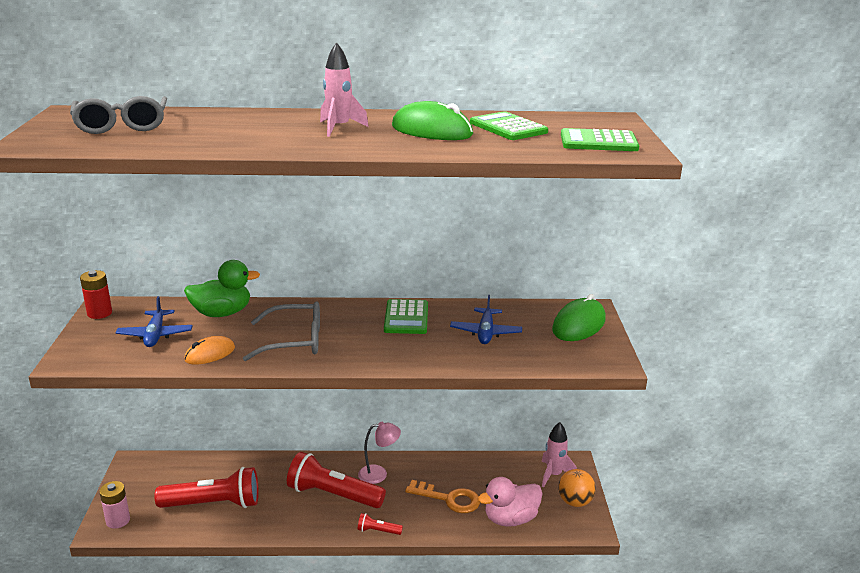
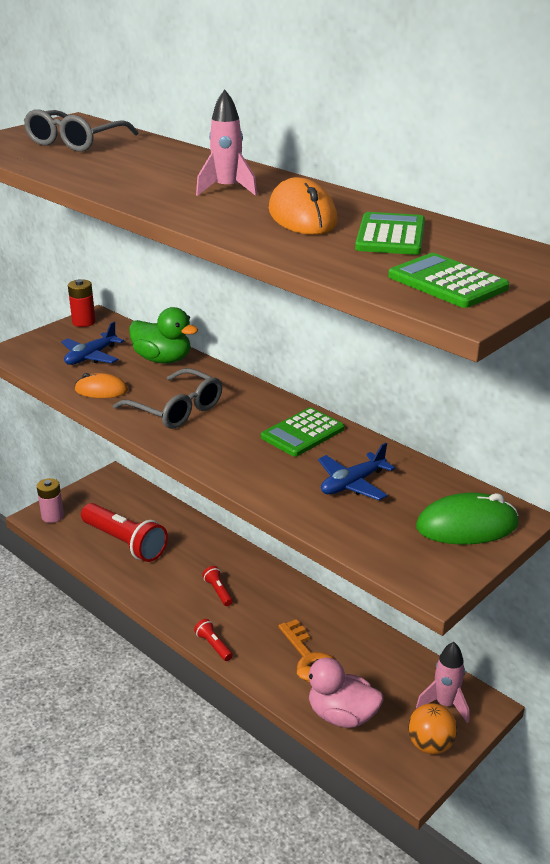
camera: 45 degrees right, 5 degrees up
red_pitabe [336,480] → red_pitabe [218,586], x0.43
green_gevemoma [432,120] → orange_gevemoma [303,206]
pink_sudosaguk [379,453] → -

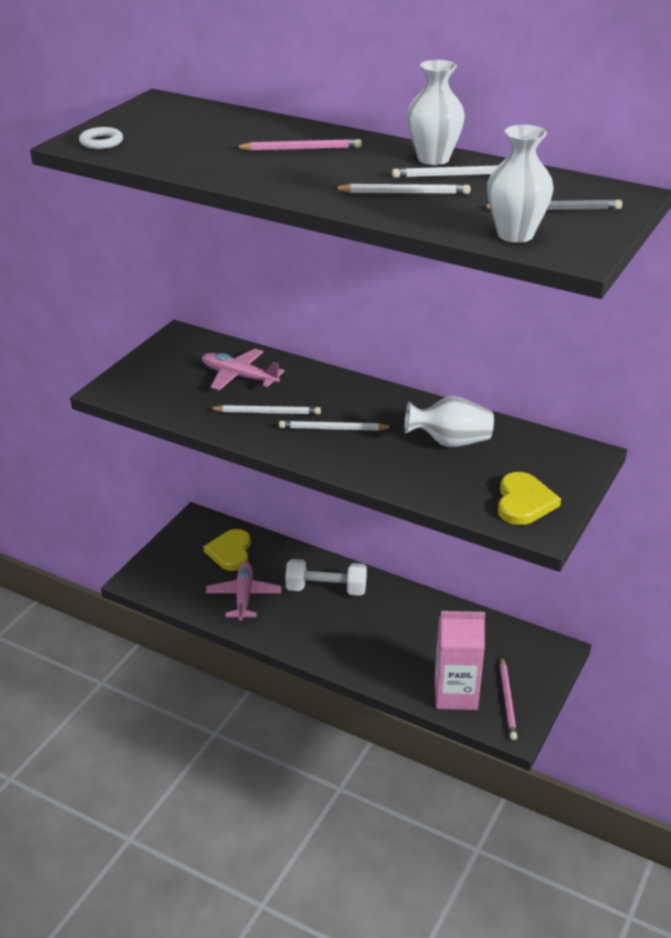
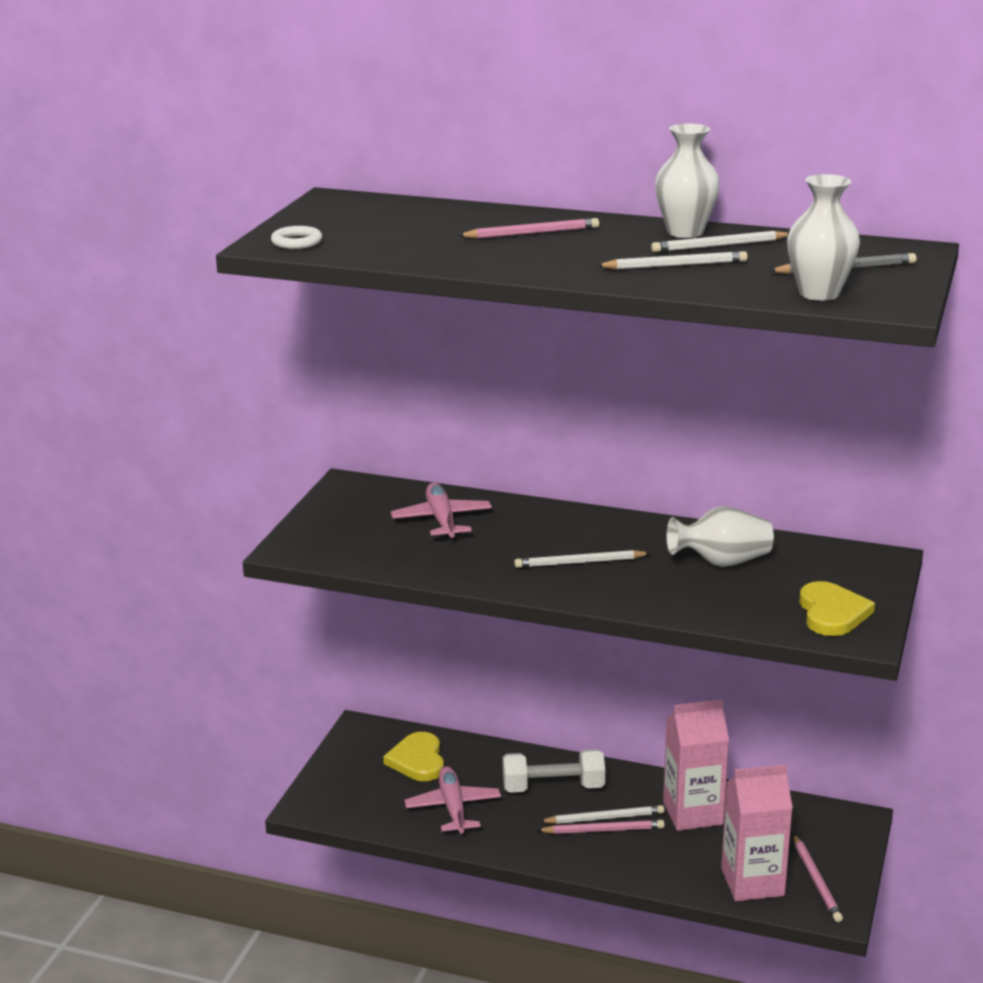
camera: 10 degrees left, 10 degrees down
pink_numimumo [243,369] → pink_numimumo [441,511], 60 degrees clockwise
- → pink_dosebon [601,827]
white_dosebon [265,410] → white_dosebon [602,814], move
- → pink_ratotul [696,765]

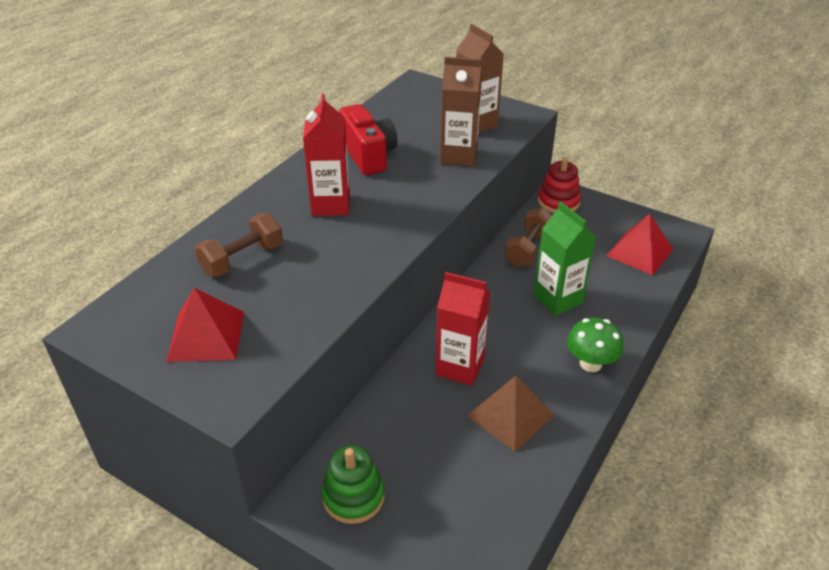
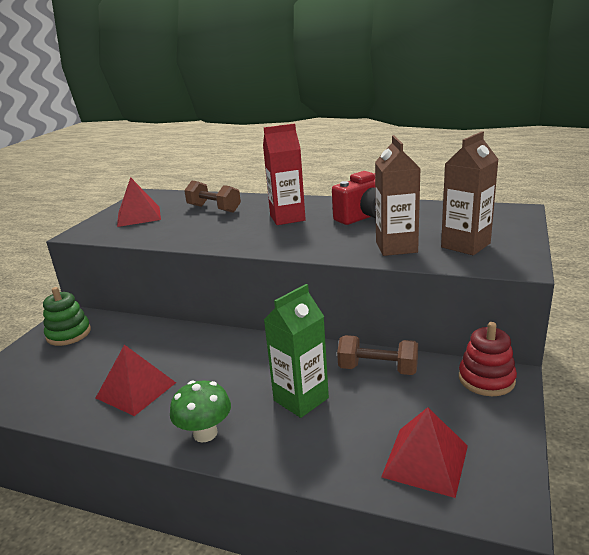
camera: 80 degrees right, 15 degrees down
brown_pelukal [510,414] → red_pelukal [136,380]
red_ratotul [463,329] → -

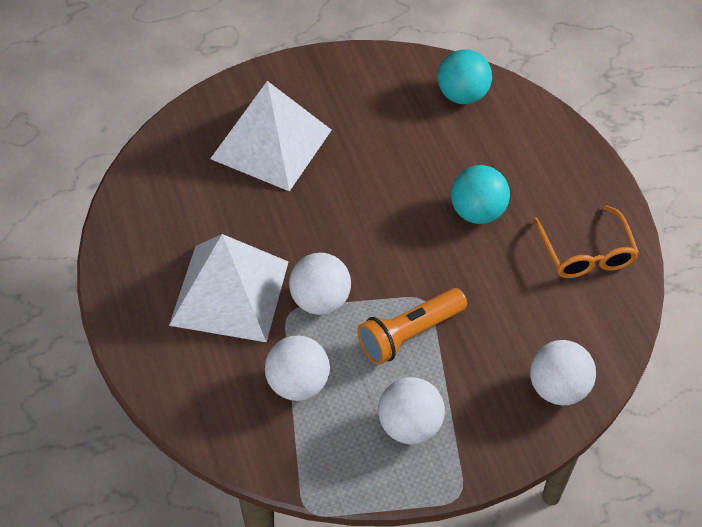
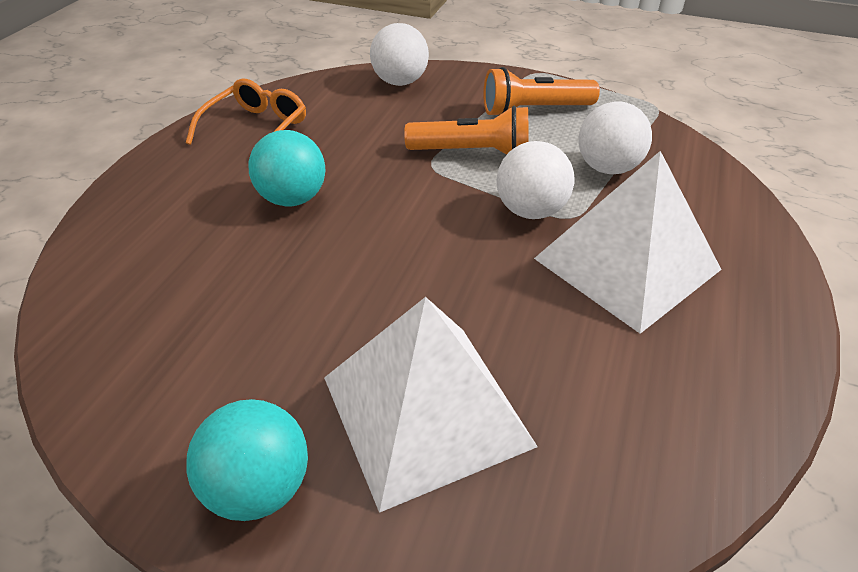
camera: 140 degrees left, 10 degrees down
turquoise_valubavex [465,76] → turquoise_valubavex [247,460], move
white_valubavex [411,410] → orange_pitabe [541,91]

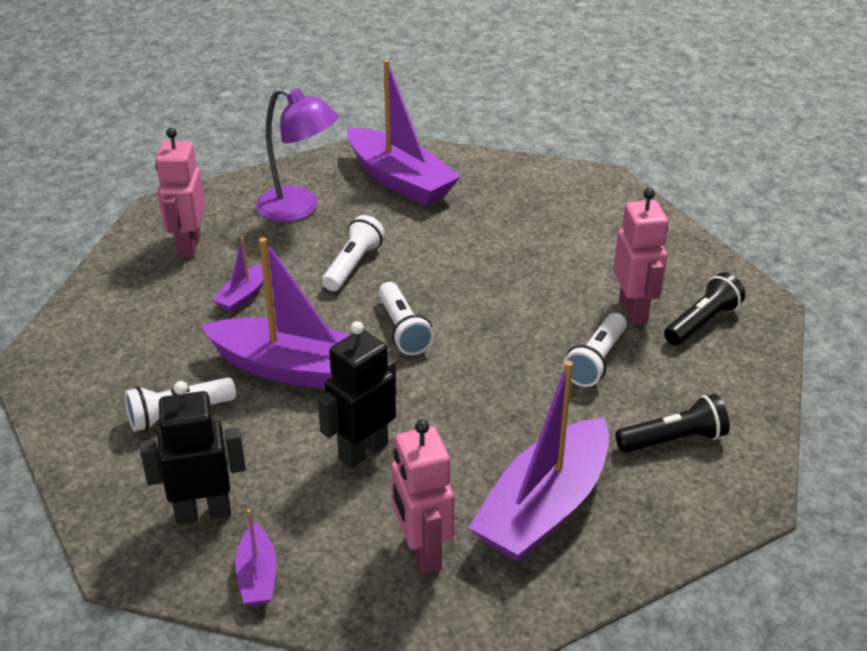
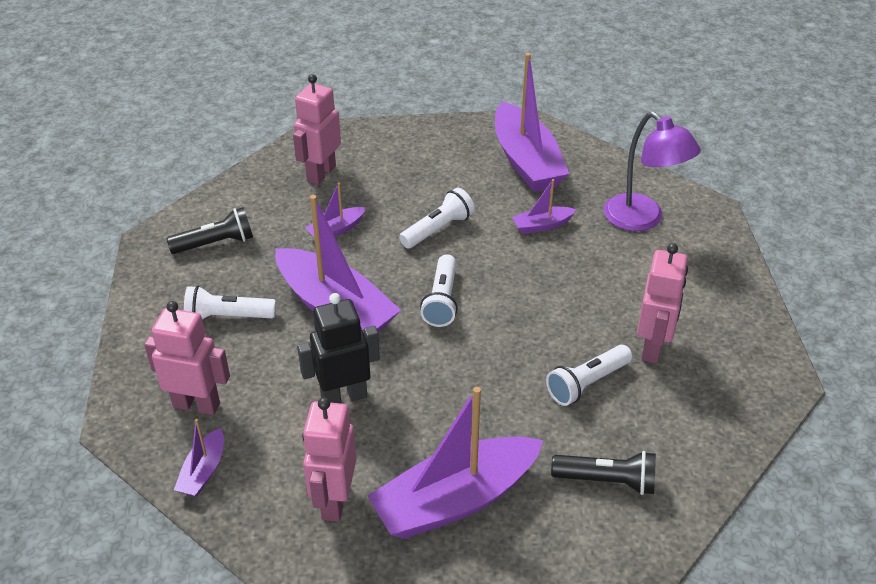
camera: 25 degrees right, 5 degrees up
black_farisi [193,452] → pink_farisi [187,358]
black_pitabe [704,308] → black_pitabe [209,230], move
- → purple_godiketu [544,206]
purple_sudosaguk [297,154] → purple_sudosaguk [652,171], move

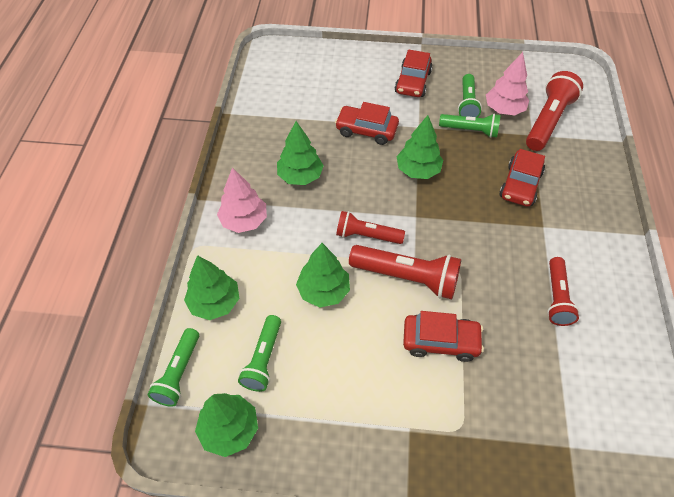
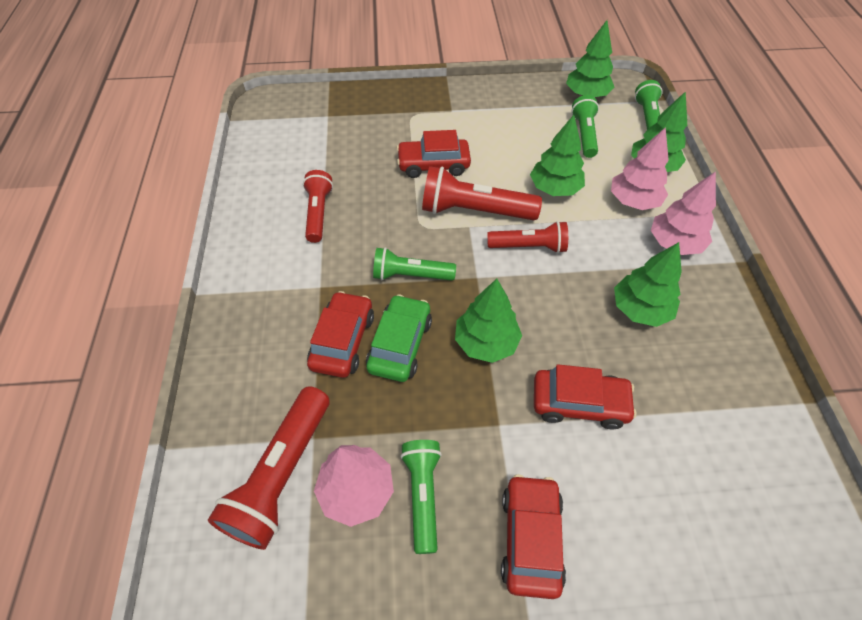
camera: 170 degrees right, 0 degrees up
- → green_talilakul [399,338]
green_pitabe [470,126] → green_pitabe [414,263], move
- → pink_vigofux [640,168]

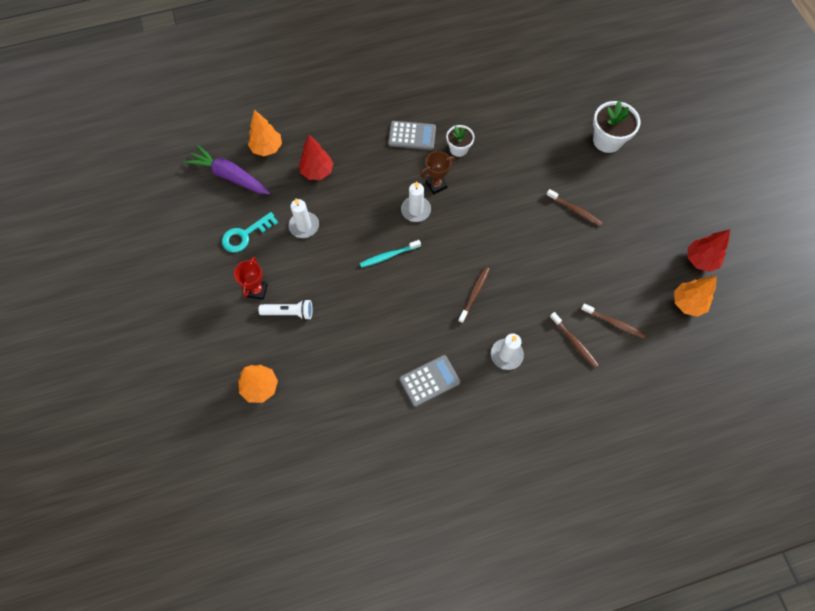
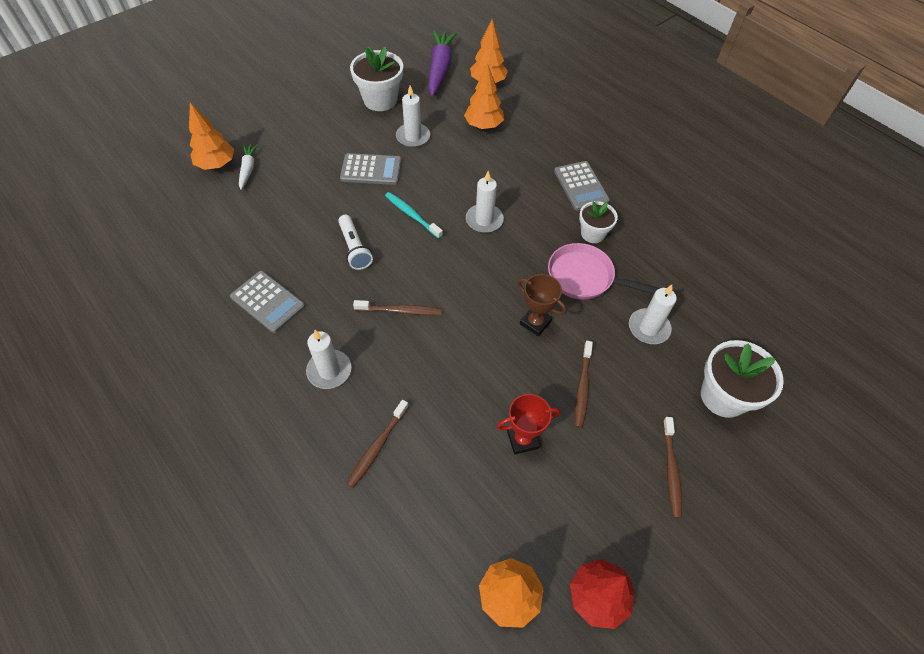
camera: 65 degrees right, 10 degrees down
- → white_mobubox [248,167]
white_pitabe [285,309] → white_pitabe [355,242], move
- → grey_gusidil [371,169]
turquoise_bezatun [250,232] → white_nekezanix [376,78]
red_vigofux [316,157] → orange_vigofux [484,96]
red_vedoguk [251,278] → red_vedoguk [528,424], move
brown_vedoguk [437,173] → brown_vedoguk [541,305], move
- → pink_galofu [604,271]
- → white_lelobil [653,314]
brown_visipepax [613,321] → brown_visipepax [672,467], move

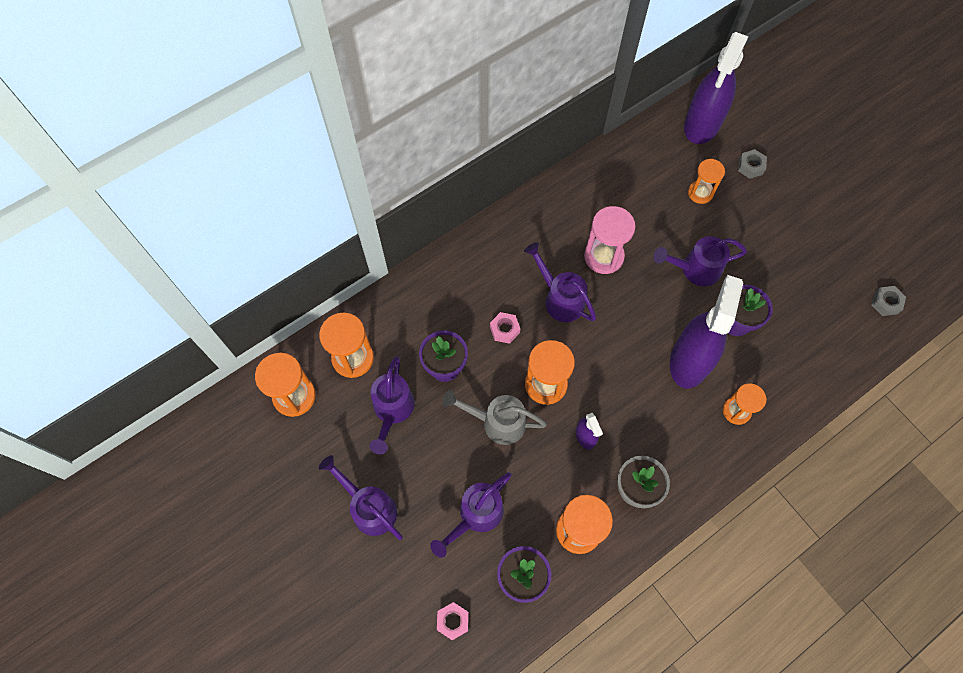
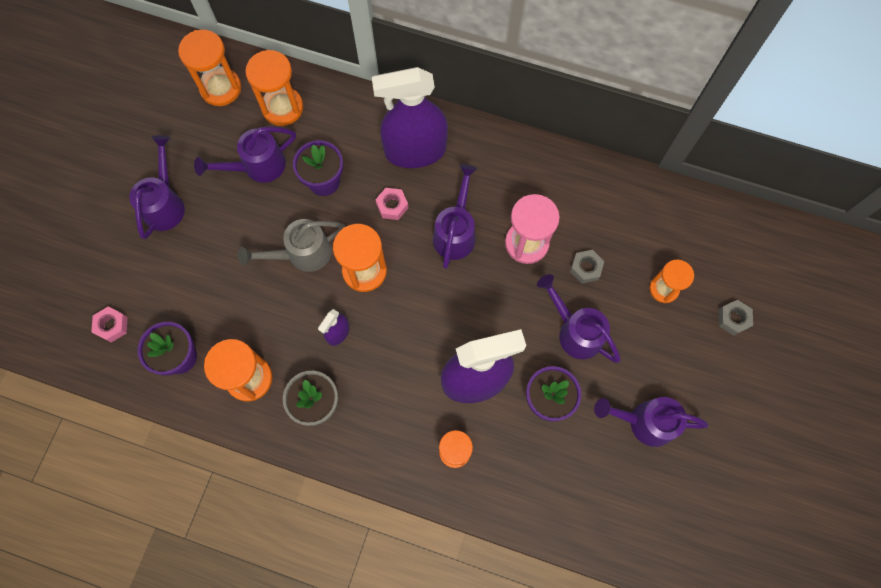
camera: 55 degrees right, 5 degrees up
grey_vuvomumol [494,417] → grey_vuvomumol [291,245], 90 degrees counterclockwise
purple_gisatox [716,88] → purple_gisatox [410,117], move
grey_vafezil [888,301] → grey_vafezil [587,267], move
purple_vuvomumol [471,515] → purple_vuvomumol [651,422], move

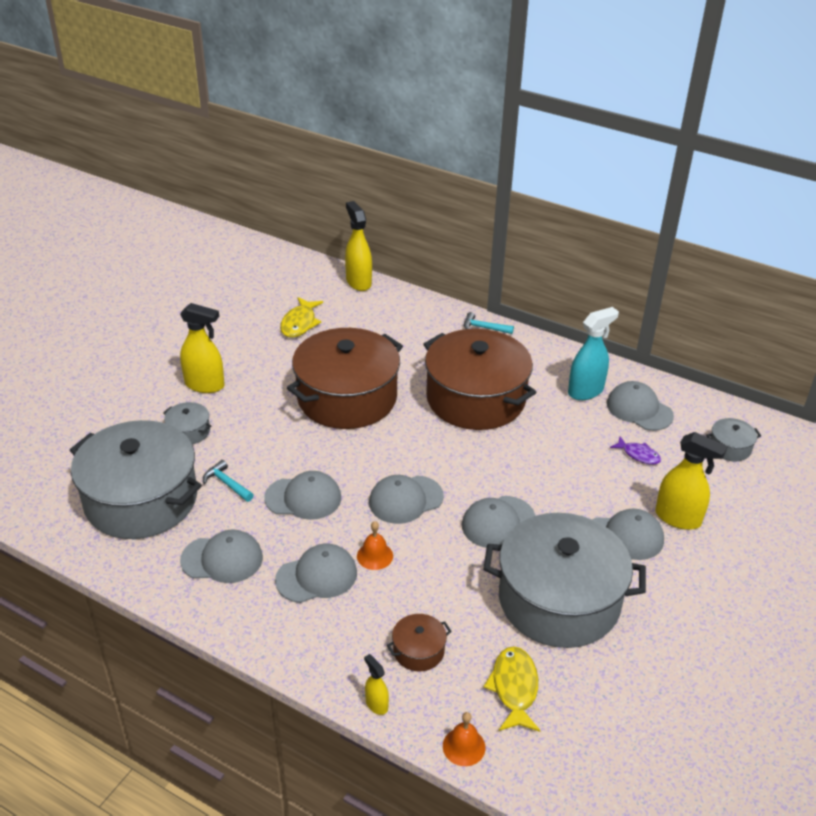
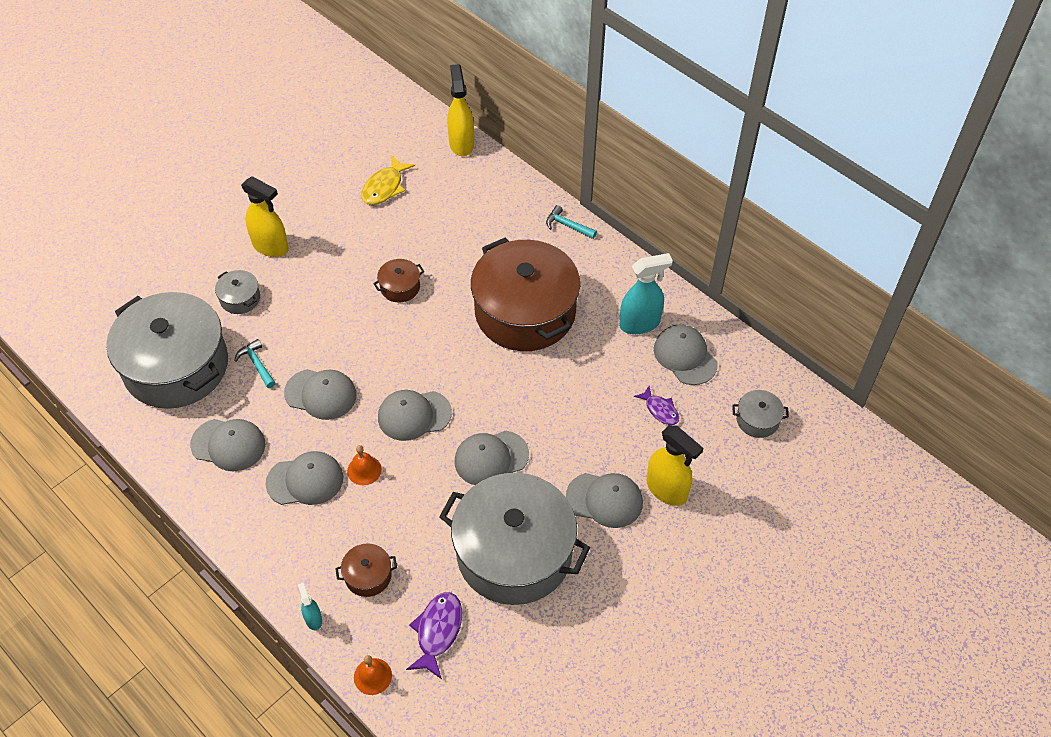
camera: 15 degrees right, 15 degrees up
yellow_gisatox [376,684] → turquoise_gisatox [310,606]
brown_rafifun [345,378] → brown_rafifun [398,280], x0.40
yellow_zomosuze [512,689] → purple_zomosuze [434,635]

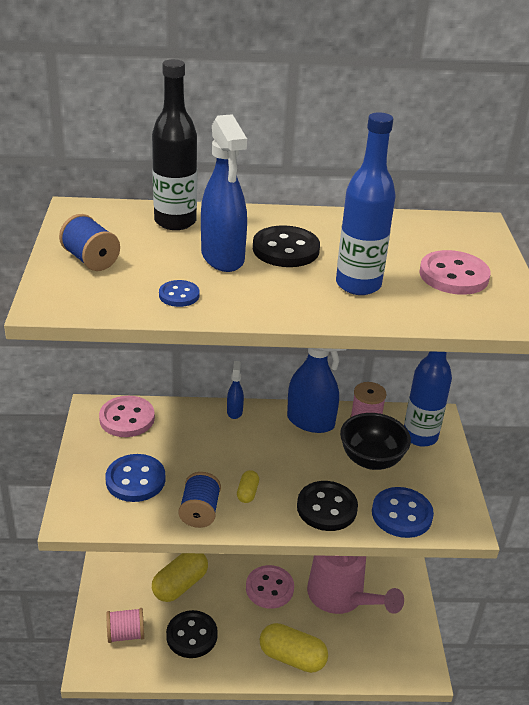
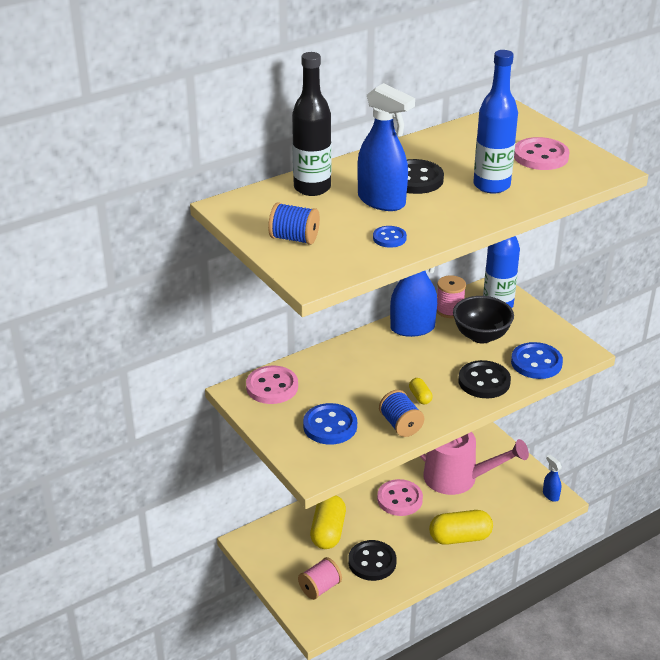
camera: 30 degrees left, 0 degrees up
blue_gisatox [235,390] → blue_gisatox [552,478], move

